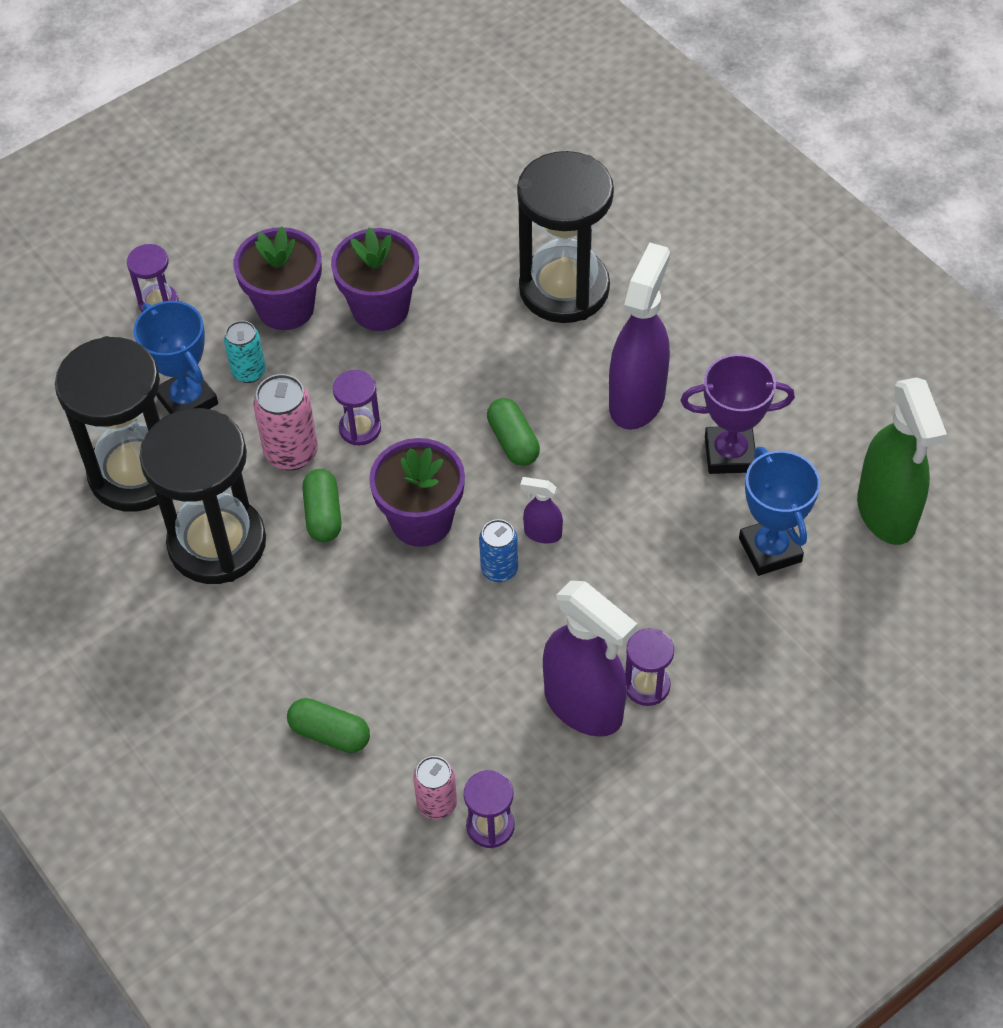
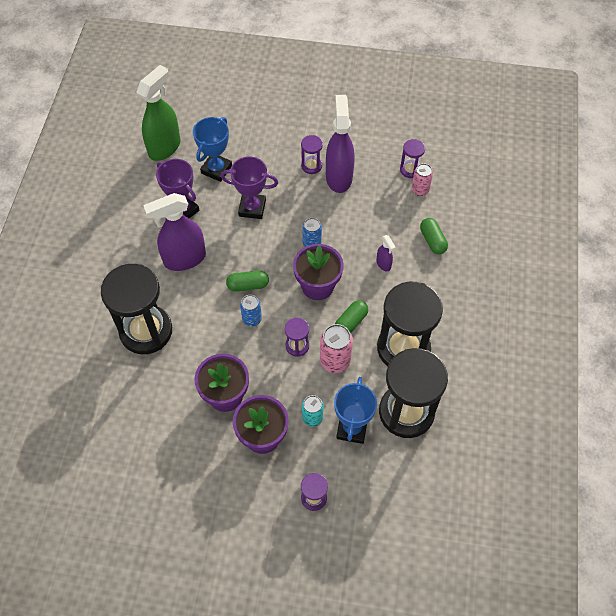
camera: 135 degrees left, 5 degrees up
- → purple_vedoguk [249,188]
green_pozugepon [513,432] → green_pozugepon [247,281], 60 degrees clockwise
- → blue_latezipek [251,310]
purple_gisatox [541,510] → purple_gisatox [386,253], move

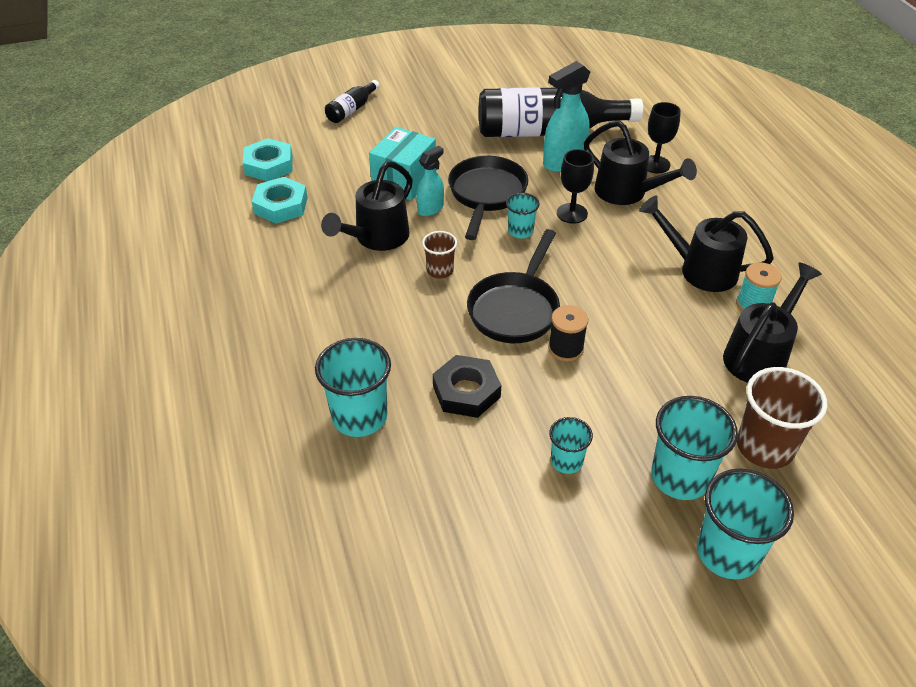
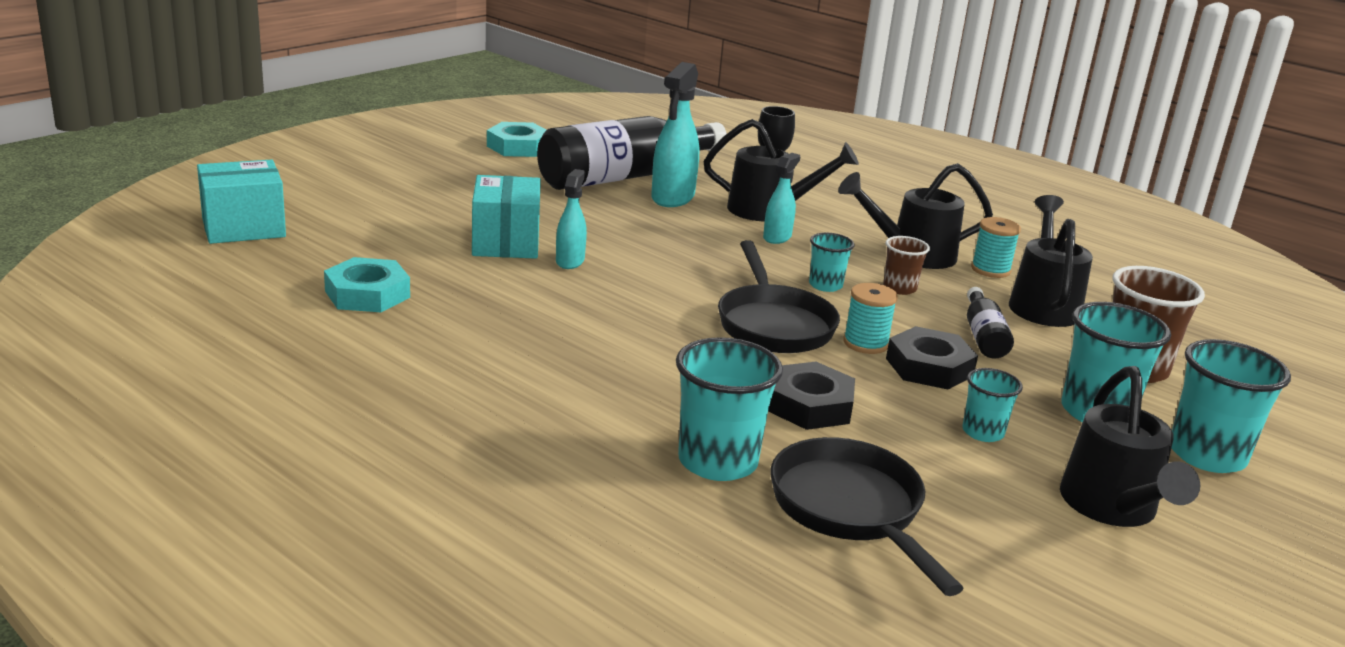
camera: 35 degrees left, 20 degrees down
- → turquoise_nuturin [241,202]
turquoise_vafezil [268,159] → turquoise_vafezil [516,139], move
- → turquoise_gisatox [781,198]
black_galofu [488,198] → black_galofu [867,516], move
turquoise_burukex [522,215] → turquoise_burukex [831,262], move
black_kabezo [568,333] → turquoise_kabezo [870,318]
brown_burukex [439,255] → brown_burukex [906,265], move
- → black_vafezil [932,357]
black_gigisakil [352,101] → black_gigisakil [990,323], move
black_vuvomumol [367,206] → black_vuvomumol [1130,446], move
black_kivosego [575,186] → -

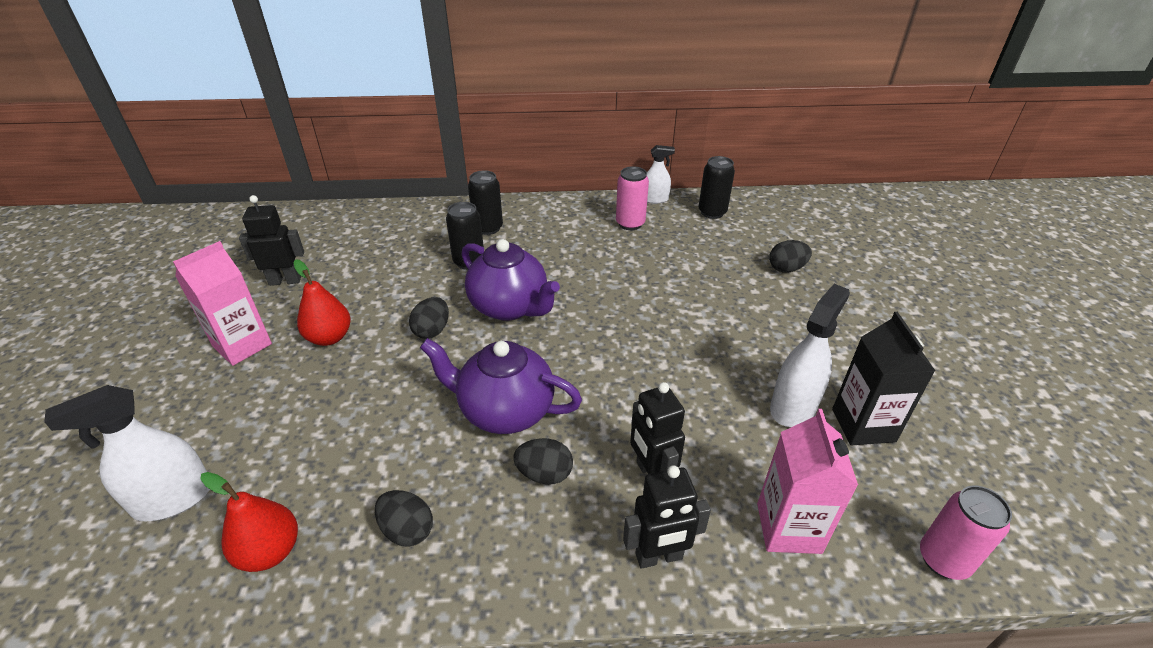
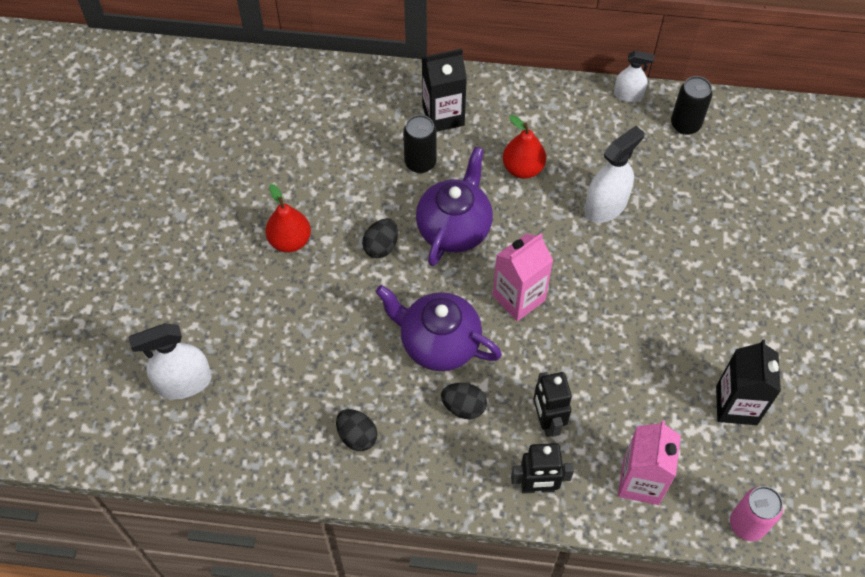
camera: 10 degrees right, 20 degrees up
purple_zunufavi [511,280] → purple_zunufavi [454,206], 120 degrees counterclockwise
black_latezipek [485,202] → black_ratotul [444,90]
pink_ratotul [222,303] → pink_ratotul [523,277], move
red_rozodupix [249,522] → red_rozodupix [524,147], move
white_gisatox [810,355] → white_gisatox [614,174], move
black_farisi [271,240] → -
pink_latezipek [632,198] → -
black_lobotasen [790,256] → -

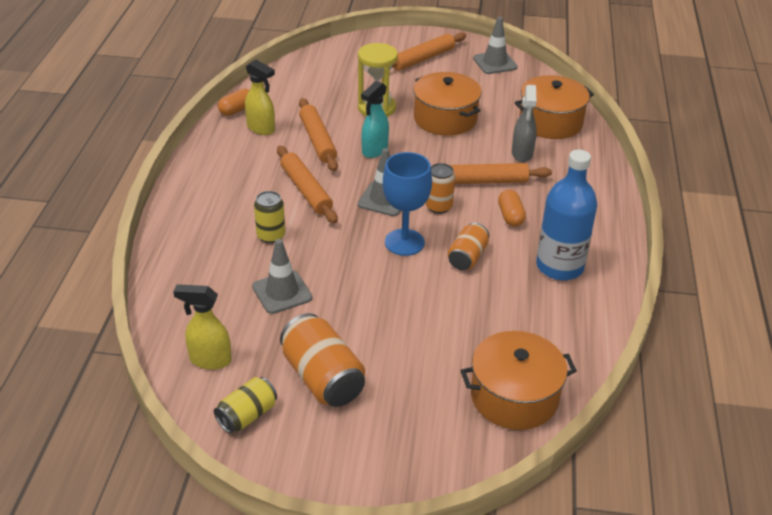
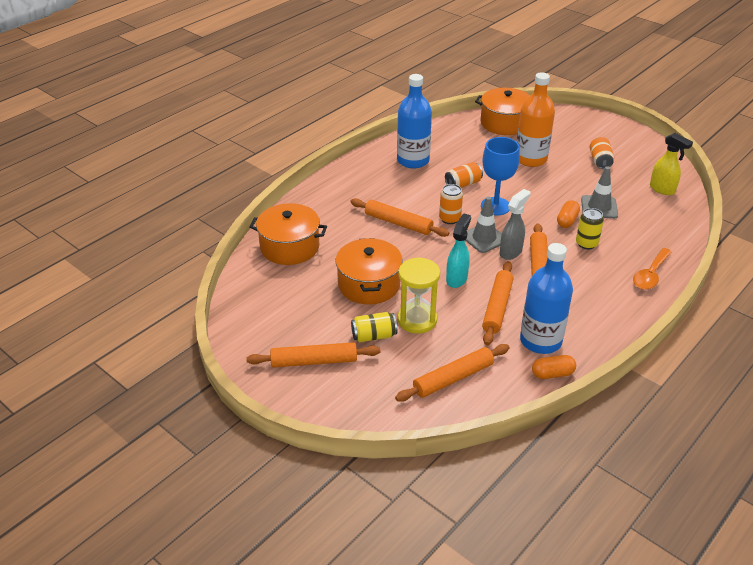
camera: 145 degrees left, 0 degrees up
yellow_latezipek [245,405] → yellow_latezipek [374,327], move
- → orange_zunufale [452,373]
turquoise_gisatox [375,119] → turquoise_gisatox [458,250], 45 degrees counterclockwise
grey_gisatox [524,123] → grey_gisatox [515,224], move
- → orange_gigisakil [535,119]
yellow_gisatox [260,97] → blue_gigisakil [546,298]
orange_pozugepon [512,208] → orange_pozugepon [568,214], move
orange_latezipek [322,360] → orange_latezipek [602,153], x0.61
- → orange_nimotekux [652,269]
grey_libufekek [495,45] → -

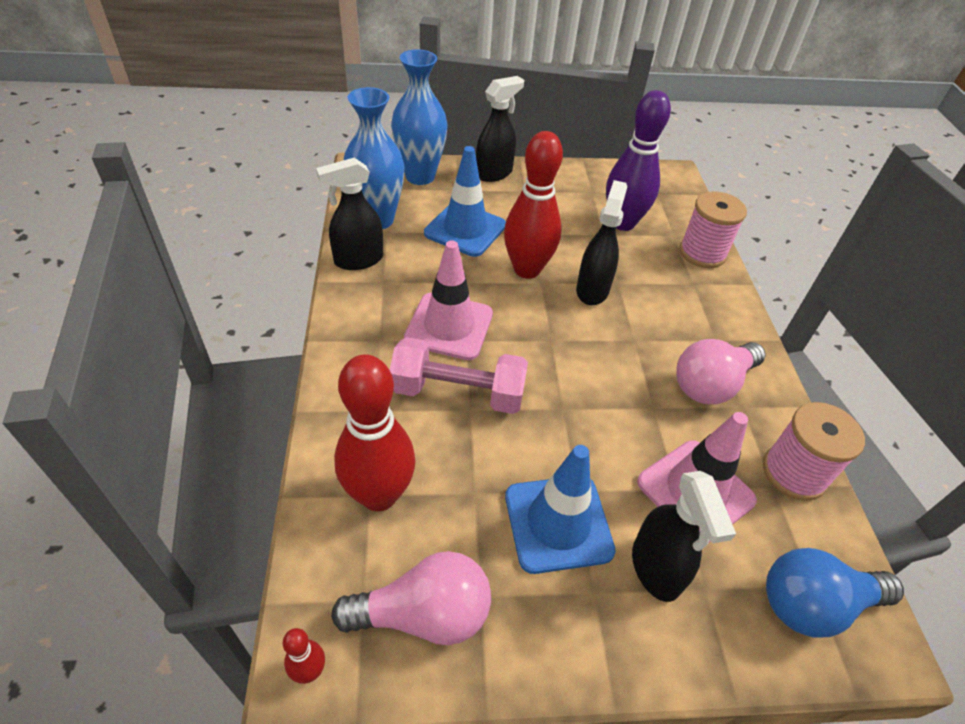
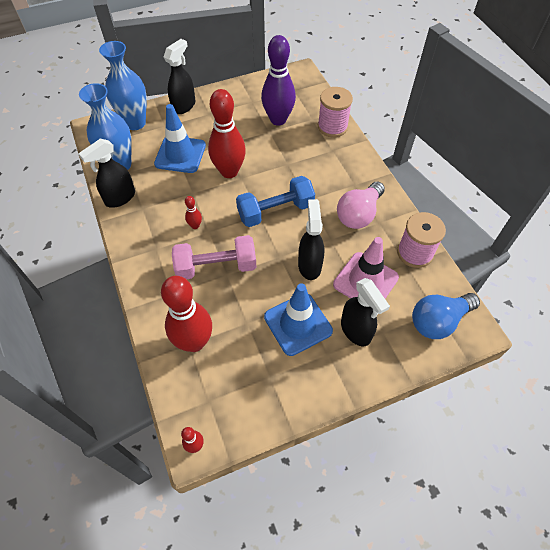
camera: 15 degrees left, 10 degrees up
pink_libufekek [448,300] → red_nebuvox [193,212]
- → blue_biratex [275,201]
black_gisatox [602,242] → black_gisatox [311,239], move
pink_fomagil [411,598] → -

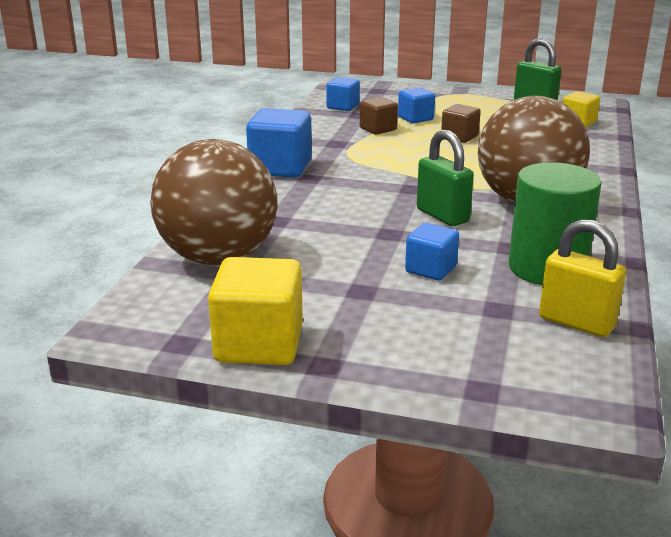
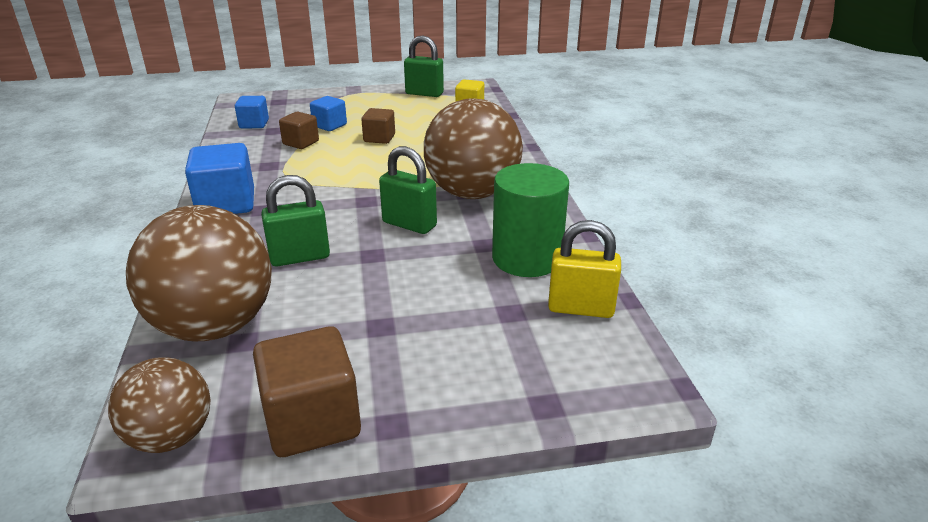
camera: 25 degrees left, 5 degrees up
- → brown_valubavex [159,405]
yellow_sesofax [255,311] → brown_sesofax [307,391]
- → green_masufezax [295,220]
blue_sesofax [432,252] → -

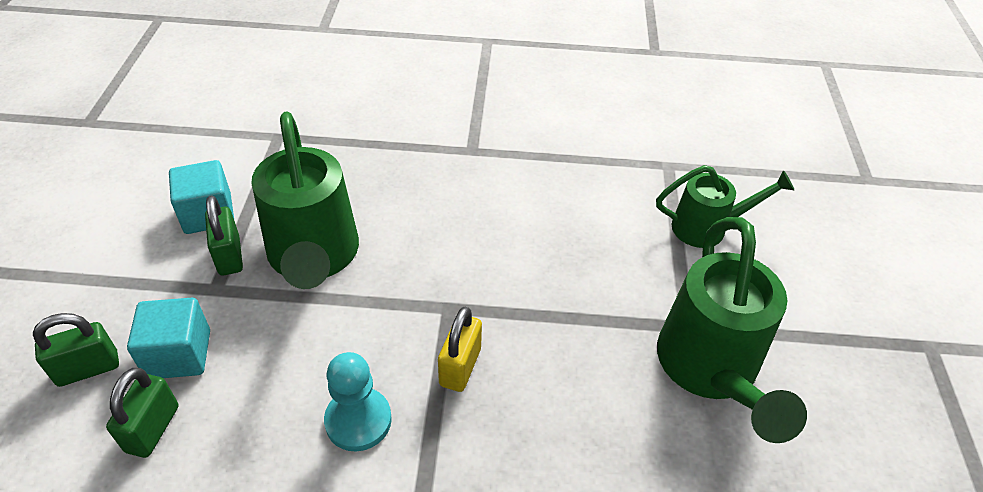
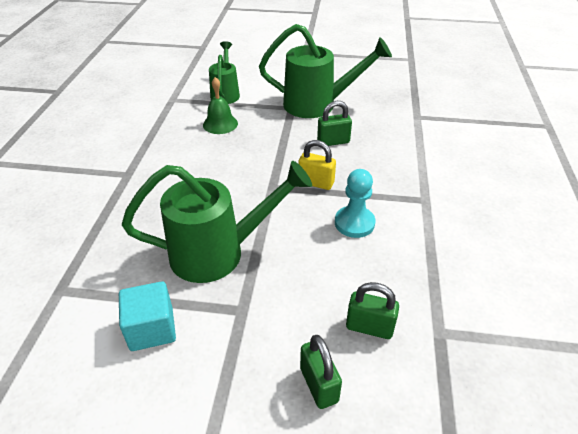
camera: 85 degrees left, 5 degrees down
- → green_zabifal [220,105]
green_masufezax [224,235] → green_masufezax [334,123], move
turquoise_sesofax [168,338] → -

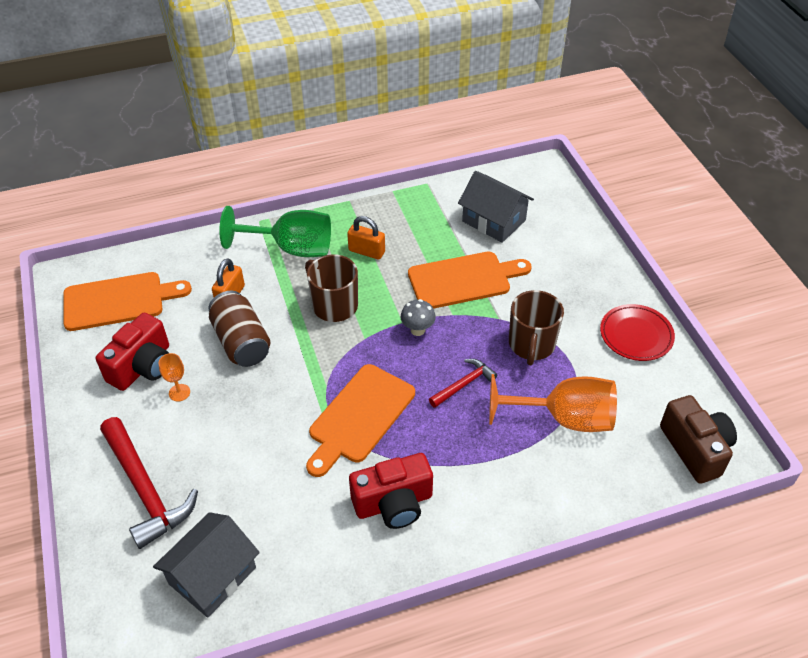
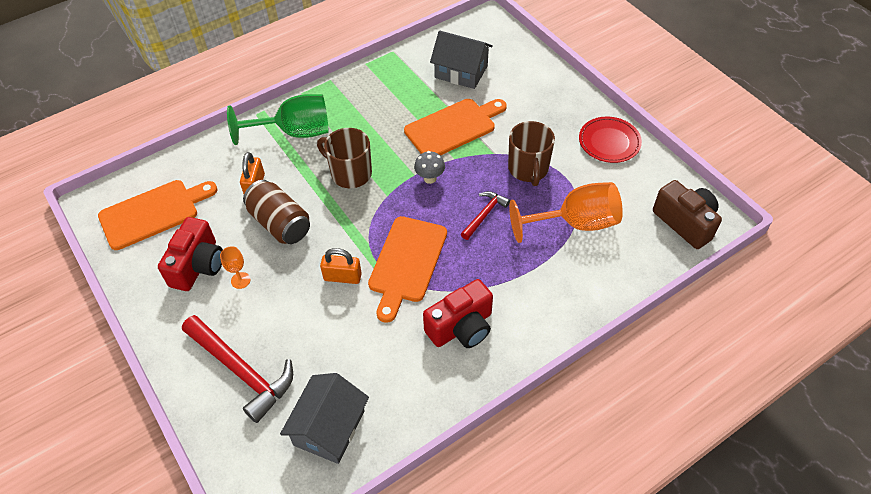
camera: 15 degrees left, 5 degrees up
orange_masufezax [366,238] → orange_masufezax [341,266], move

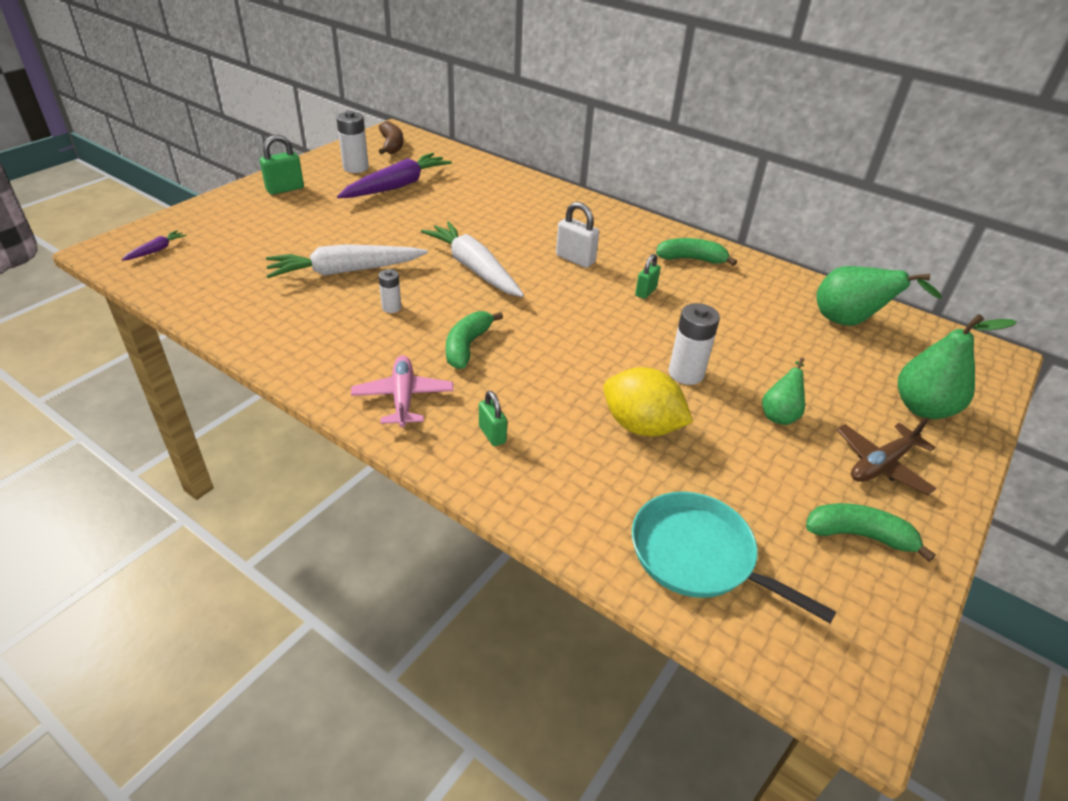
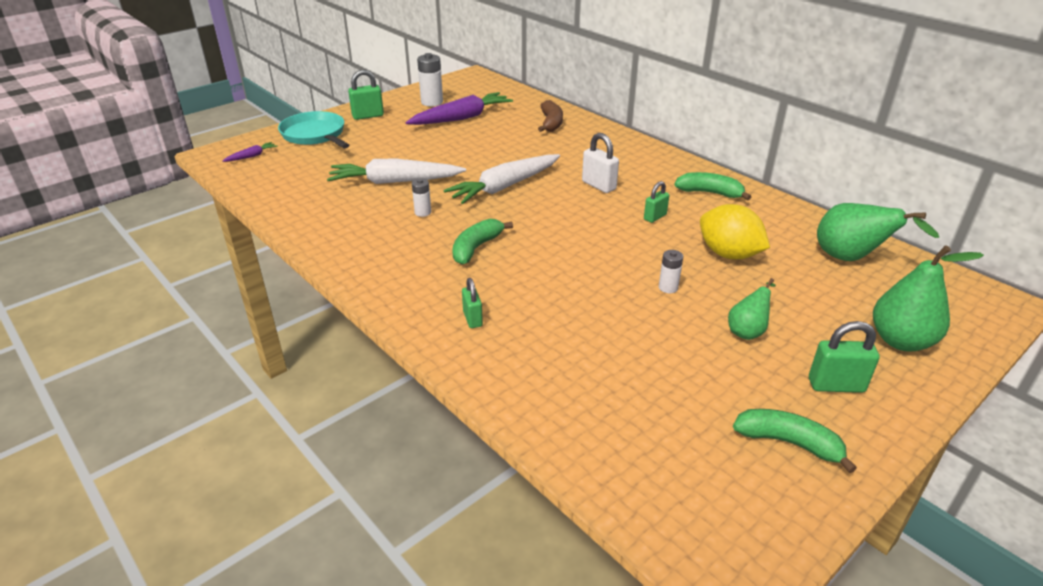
camera: 15 degrees right, 5 degrees down
turquoise_galofu [734,557] → turquoise_galofu [314,129], move
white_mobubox [472,259] → white_mobubox [502,179], 105 degrees counterclockwise
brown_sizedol [391,137] → brown_sizedol [550,116], move
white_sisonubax [694,344] → white_sisonubax [671,271], x0.58
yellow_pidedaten [648,401] → yellow_pidedaten [735,231], move
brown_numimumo [887,456] → green_masufezax [844,357]
pink_numimumo [402,391] → -

